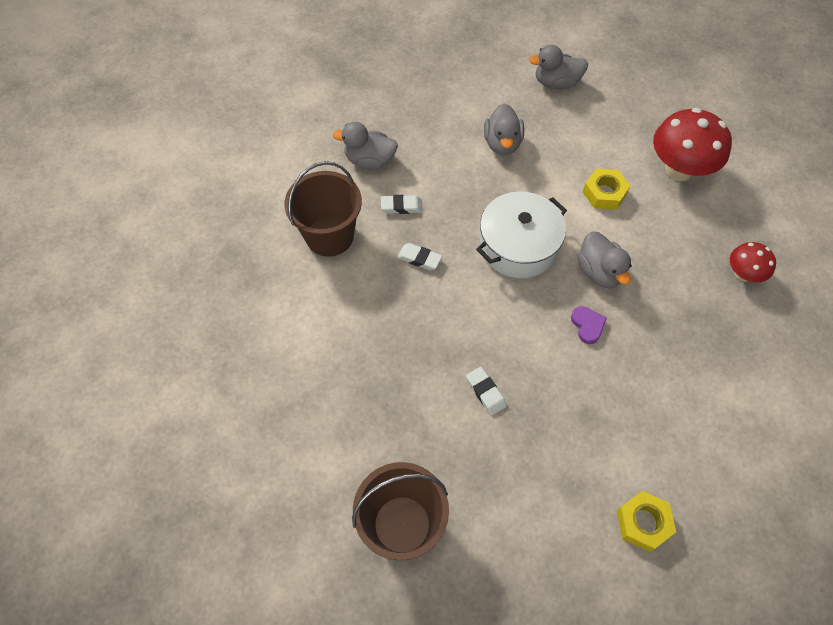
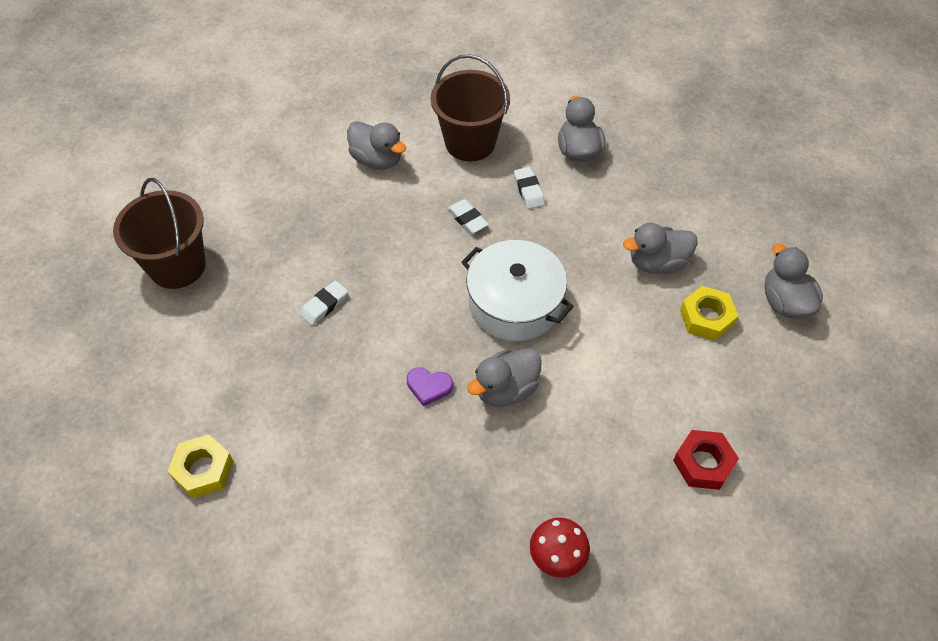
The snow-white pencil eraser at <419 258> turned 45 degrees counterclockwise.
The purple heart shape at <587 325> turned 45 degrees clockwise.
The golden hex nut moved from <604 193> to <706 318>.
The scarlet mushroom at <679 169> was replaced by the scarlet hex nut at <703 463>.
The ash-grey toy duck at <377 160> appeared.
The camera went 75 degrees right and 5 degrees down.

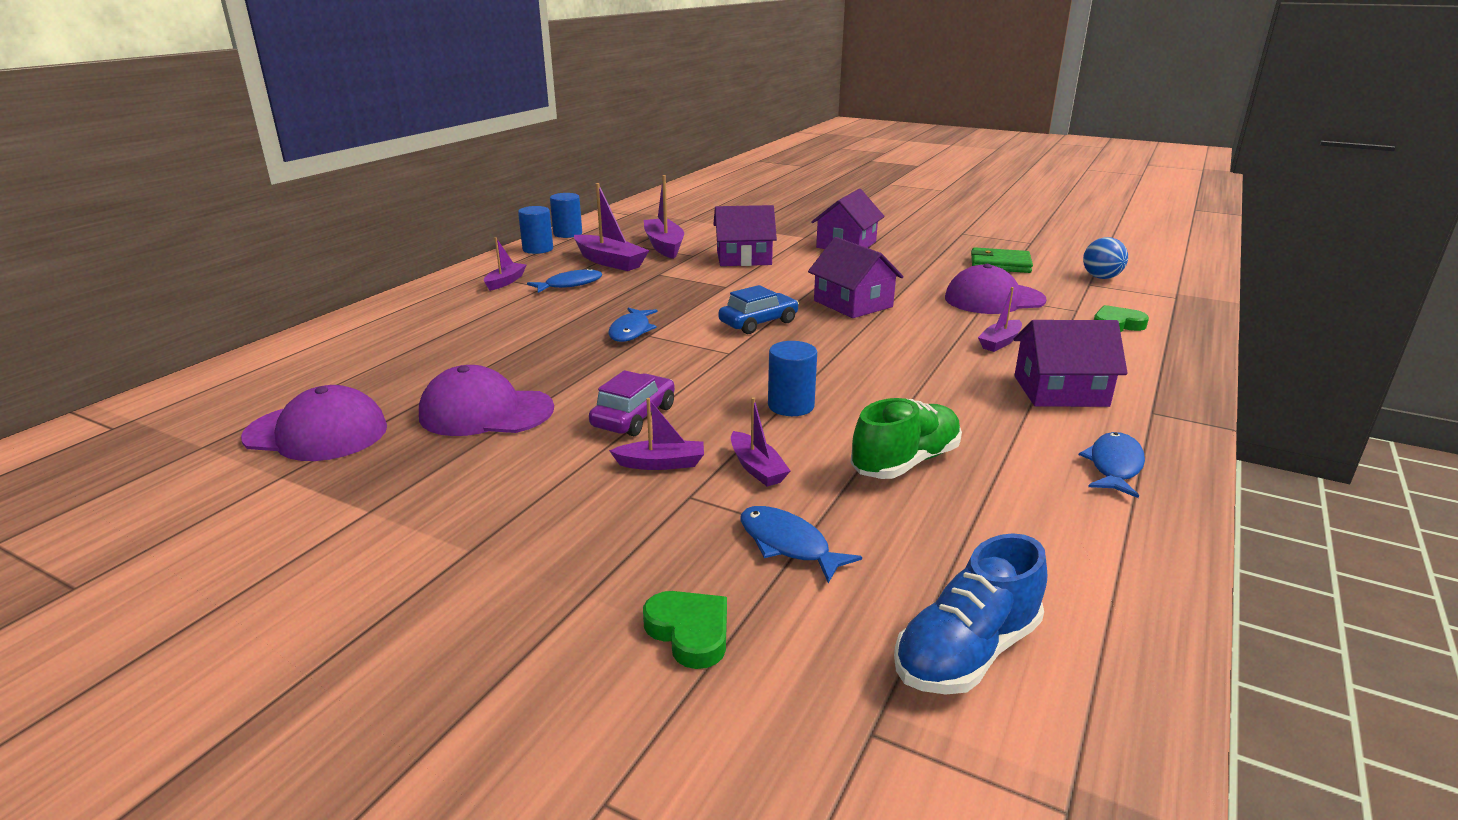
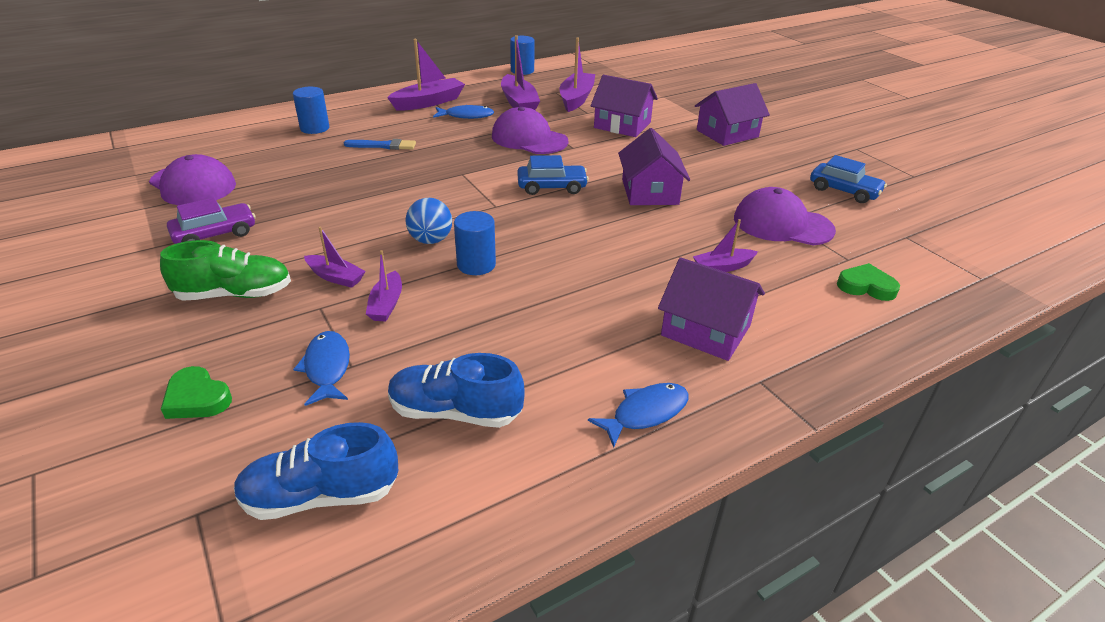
The purple peaked cap moved from <486 412> to <529 139>.
The purple boat at <505 282> changed to 1.72 times the size.
The royal blue solid cylinder moved from <538 249> to <315 128>.
The purple car moved from <634 417> to <215 234>.
The royal blue toy fish at <631 331> disappeared.
The green heart shape at <690 632> turned 135 degrees clockwise.
The green sneaker moved from <905 462> to <235 294>.
The green wallet at <1000 264> was replaced by the royal blue car at <844 191>.
The royal blue ball moved from <1101 277> to <430 240>.
The royal blue paint brush at <383 146> appeared.
The royal blue sneaker at <455 412> appeared.
The camera went 30 degrees right and 10 degrees up.

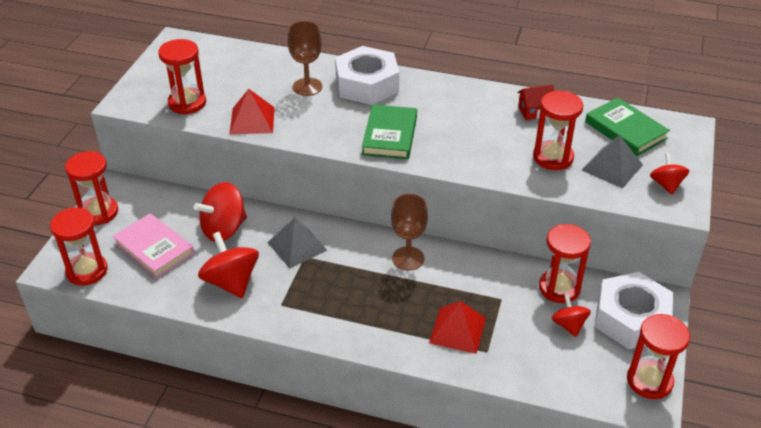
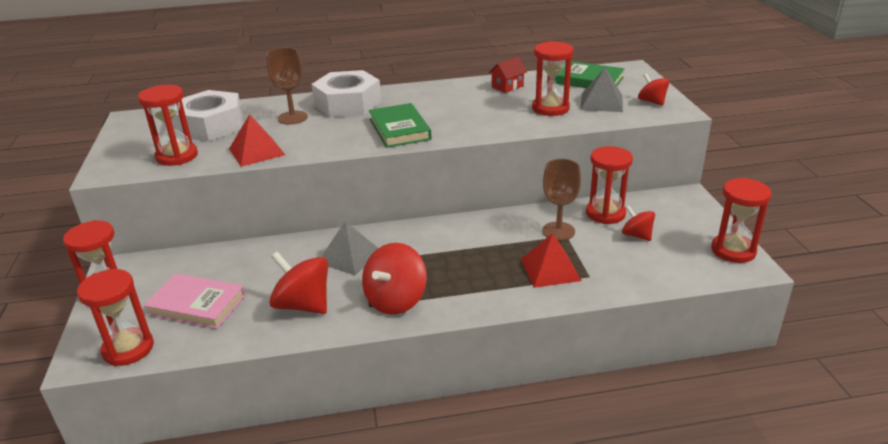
The scarlet spinning top moved from <224 229> to <396 300>.
The russet goblet moved from <408 258> to <558 231>.
The snow-white hex nut moved from <631 319> to <211 126>.
The camera went 25 degrees left and 10 degrees down.

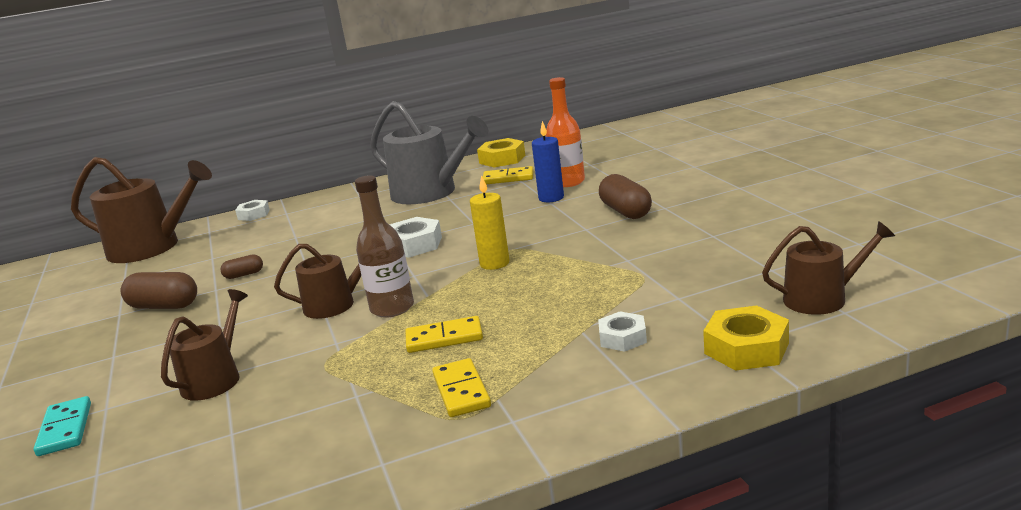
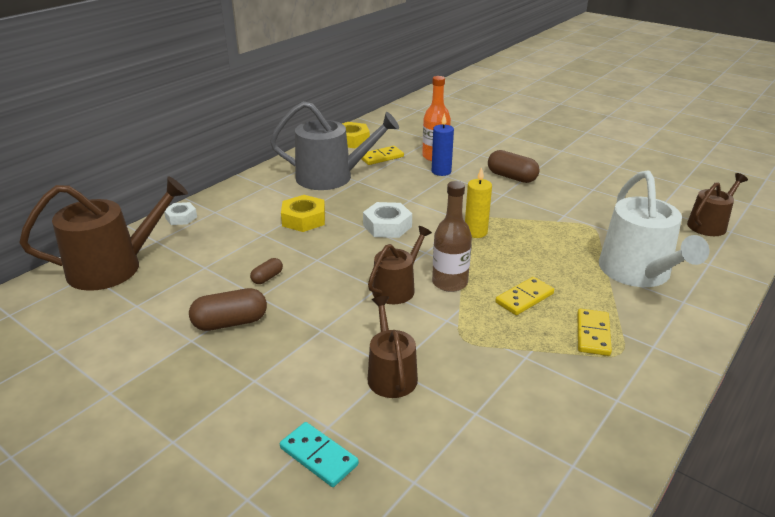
The golden domino tile at <461 391> turned 60 degrees clockwise.
The snow-white hex nut at <622 338> was replaced by the snow-white sprinkling can at <638 273>.
The golden hex nut moved from <746 348> to <303 219>.
The camera went 35 degrees left and 10 degrees up.

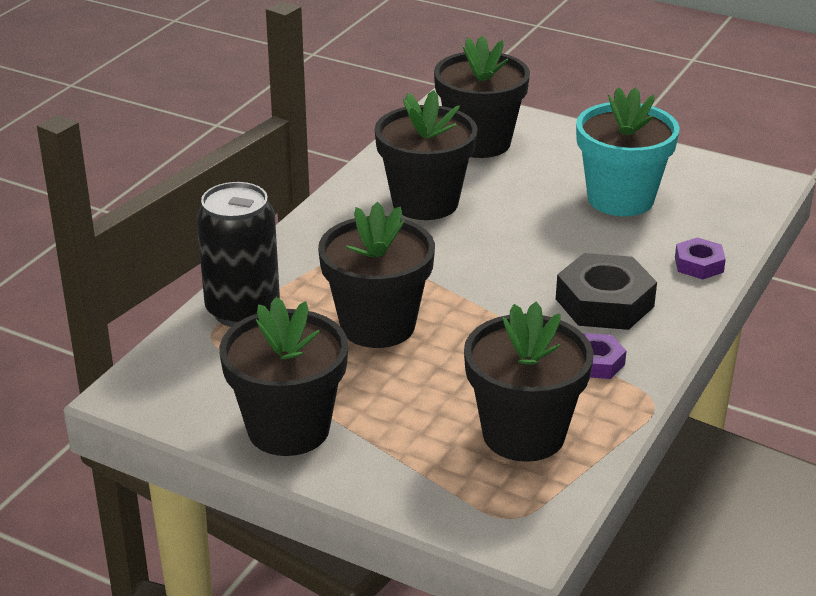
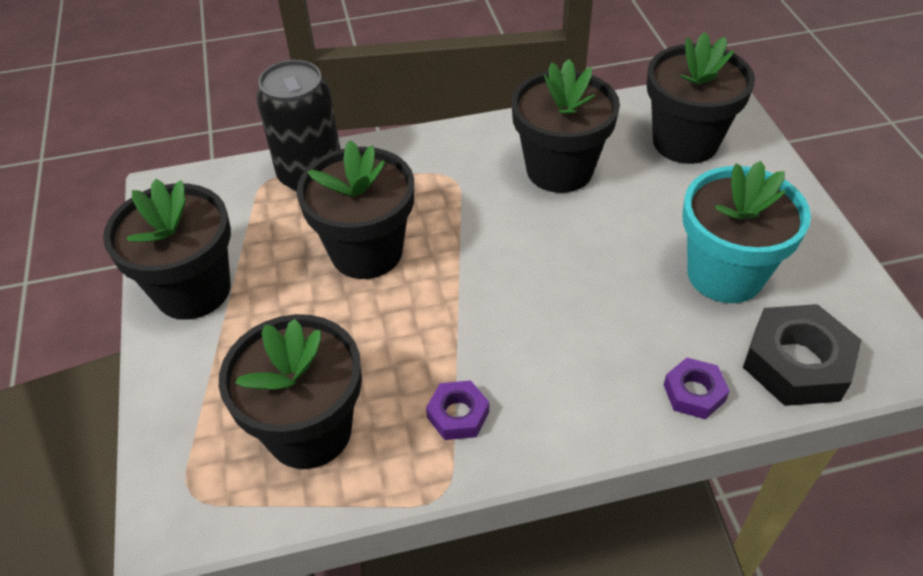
The jet-black hex nut moved from <604 302> to <796 363>.
The camera went 50 degrees right and 15 degrees up.

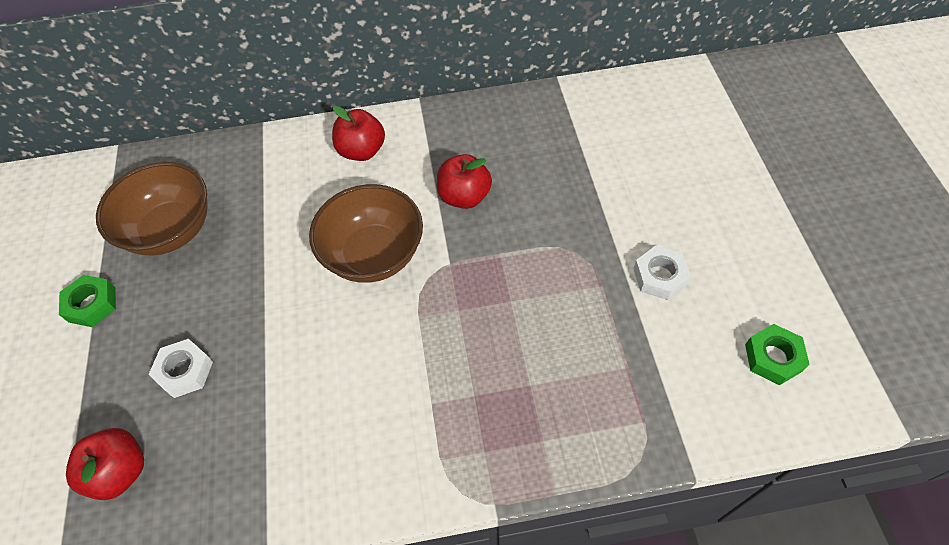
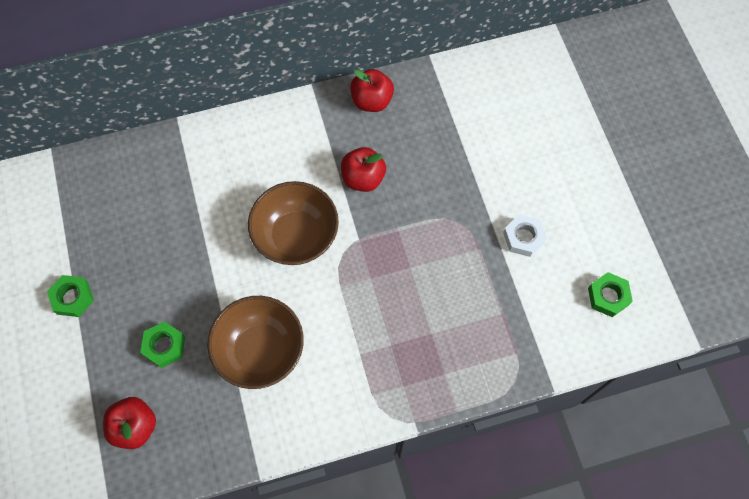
The russet deep dish moved from <171 230> to <260 351>.
The snow-white hex nut at <184 371> became the green hex nut at <164 346>.
The scarlet apple fruit moved from <362 151> to <371 101>.
The camera went 10 degrees left and 10 degrees up.

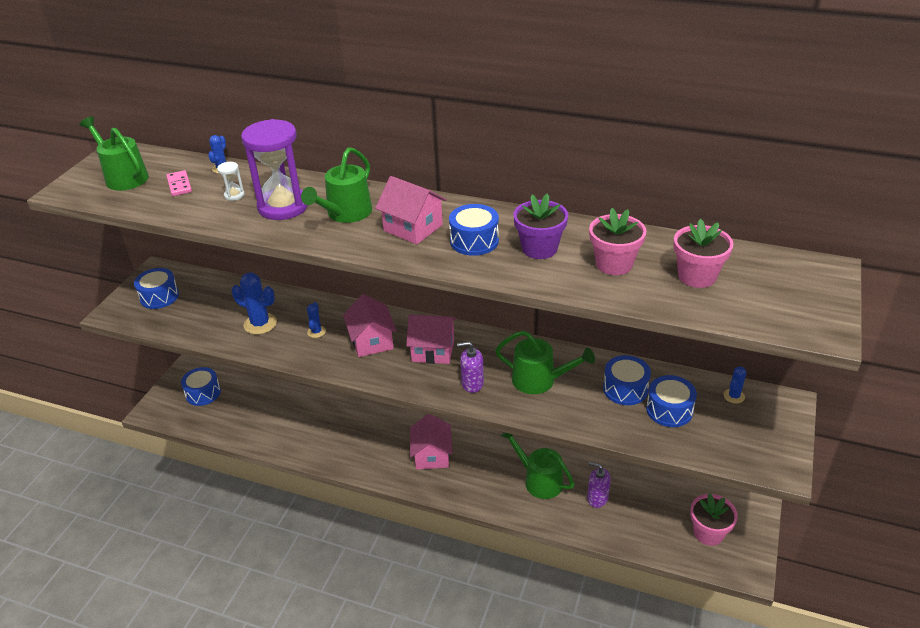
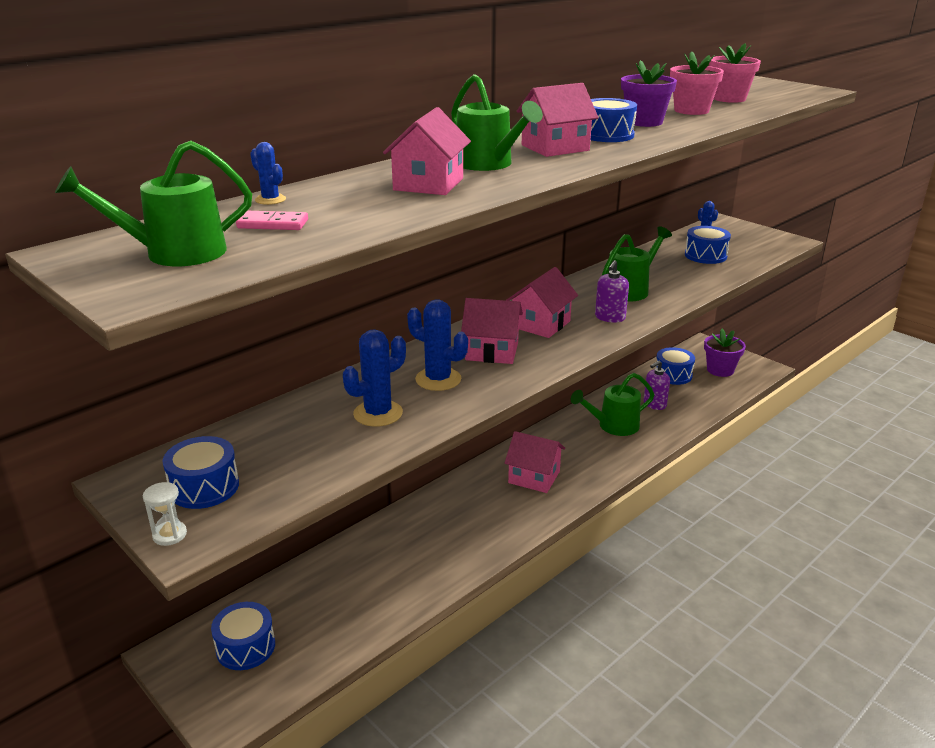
The snow-white sand timer moved from <234 195> to <169 535>.
The purple sand timer at <283 206> was replaced by the rosy toy house at <428 184>.
The royal blue prickly plant at <316 332> changed to 1.81 times the size.
The royal blue snare drum moved from <625 389> to <673 375>.
The rosy flower pot at <708 533> became the purple flower pot at <720 370>.
The camera went 65 degrees left and 10 degrees down.

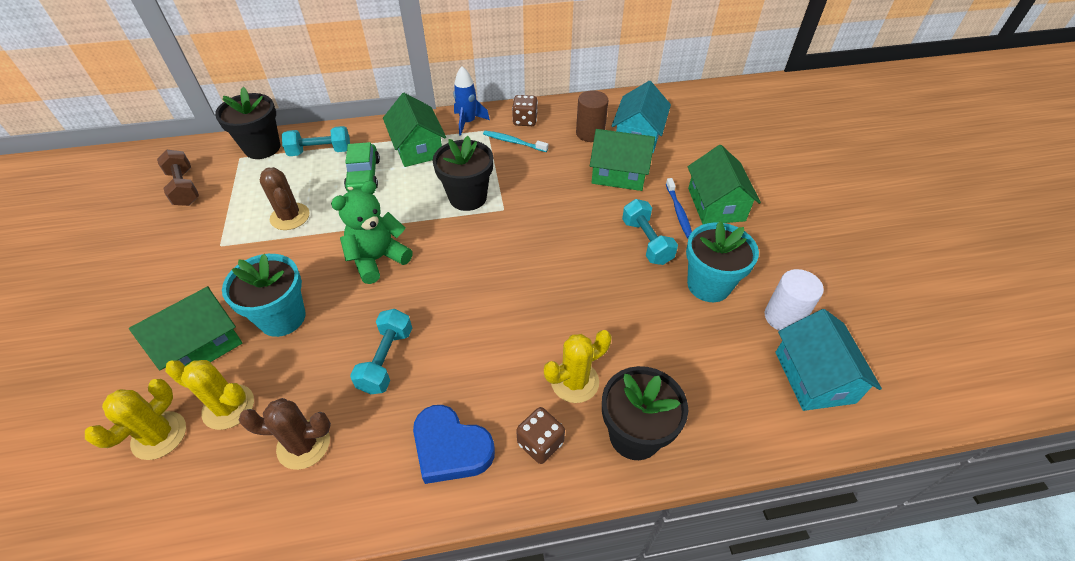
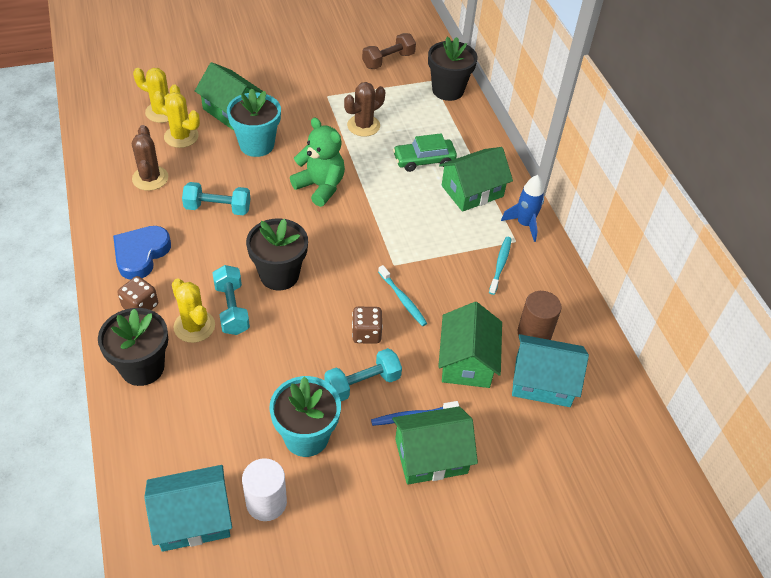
The golden prickly plant at <228 407> turned 75 degrees counterclockwise.
The turquoise dumbbell moved from <320 152> to <232 309>.
The jet-black flower pot moved from <468 197> to <279 275>.
The russet die moved from <525 121> to <366 333>.
The turquoise toothbrush at <402 299> appeared.
The camera went 80 degrees right and 0 degrees up.

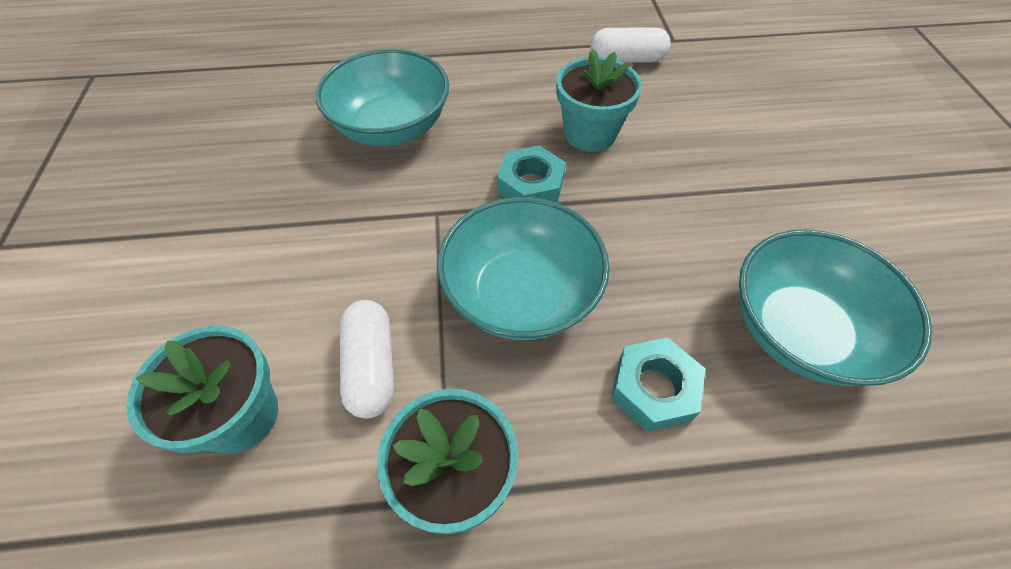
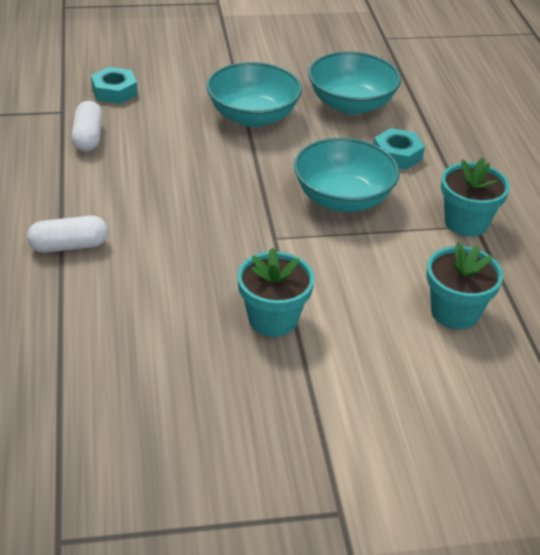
The turquoise deep dish moved from <392 127> to <253 116>.
The snow-white capsule moved from <371 366> to <69 246>.
The turquoise hex nut moved from <530 185> to <114 91>.
The turquoise flower pot moved from <589 134> to <273 319>.
The camera went 95 degrees left and 15 degrees down.

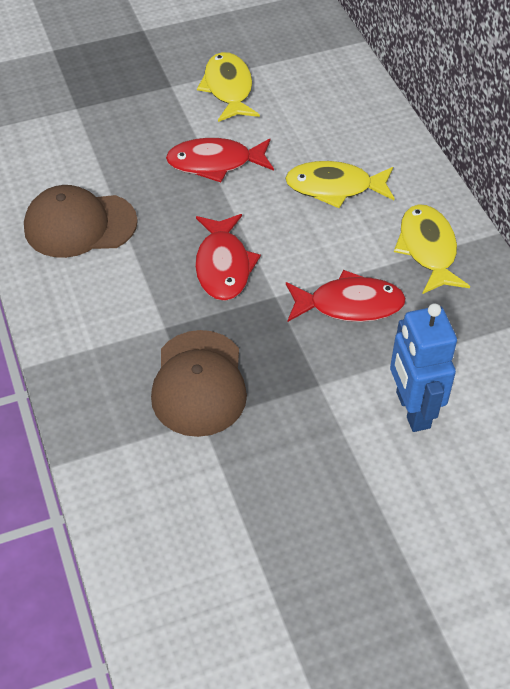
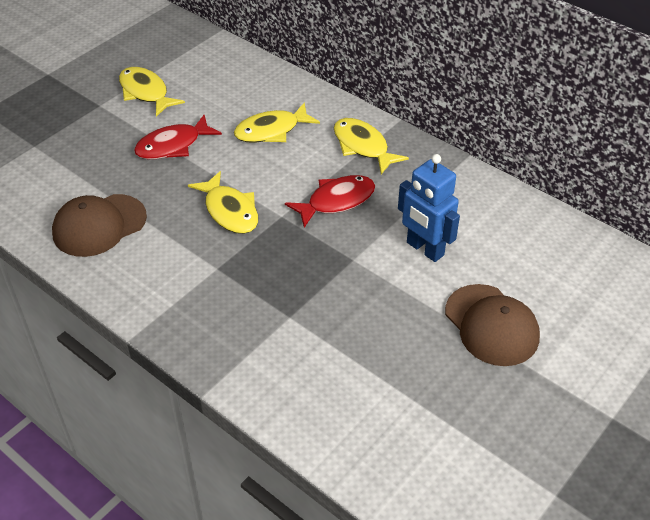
The russet peaked cap moved from <199 383> to <491 325>.
The scarlet toy fish at <223 266> became the golden toy fish at <229 211>.
The camera went 30 degrees left and 5 degrees down.

